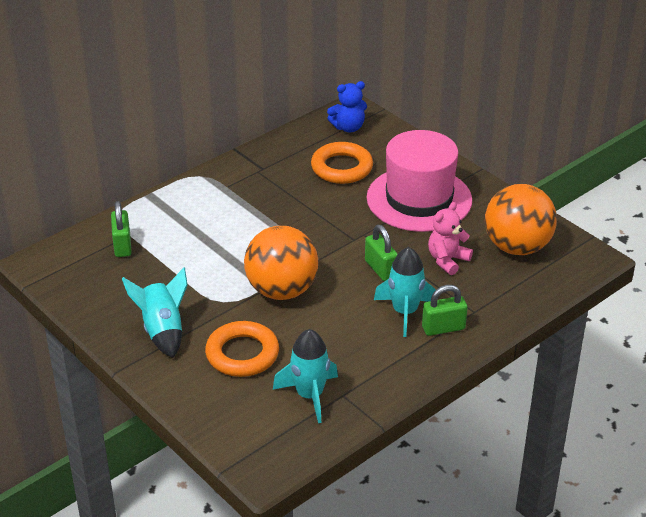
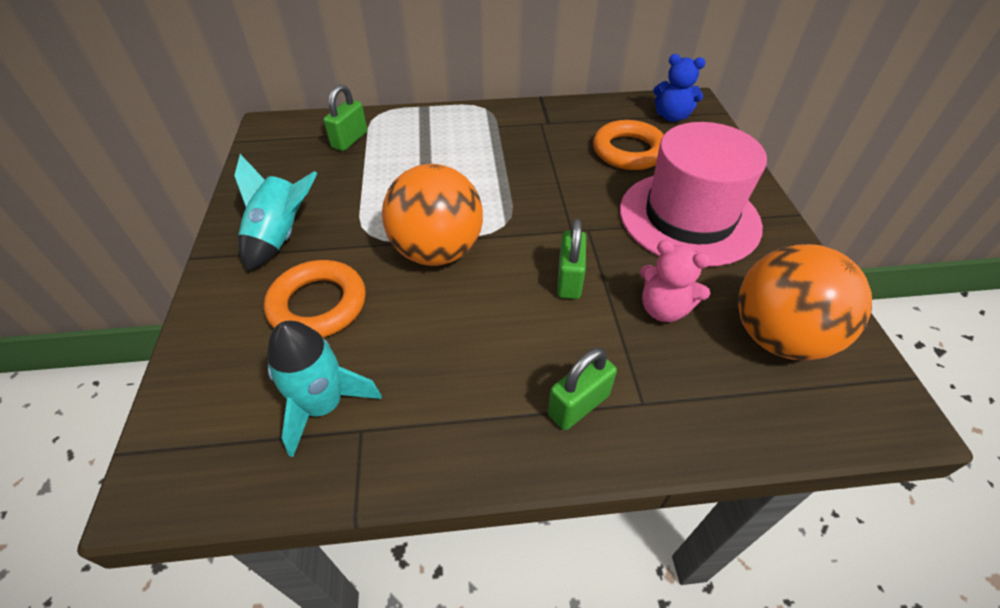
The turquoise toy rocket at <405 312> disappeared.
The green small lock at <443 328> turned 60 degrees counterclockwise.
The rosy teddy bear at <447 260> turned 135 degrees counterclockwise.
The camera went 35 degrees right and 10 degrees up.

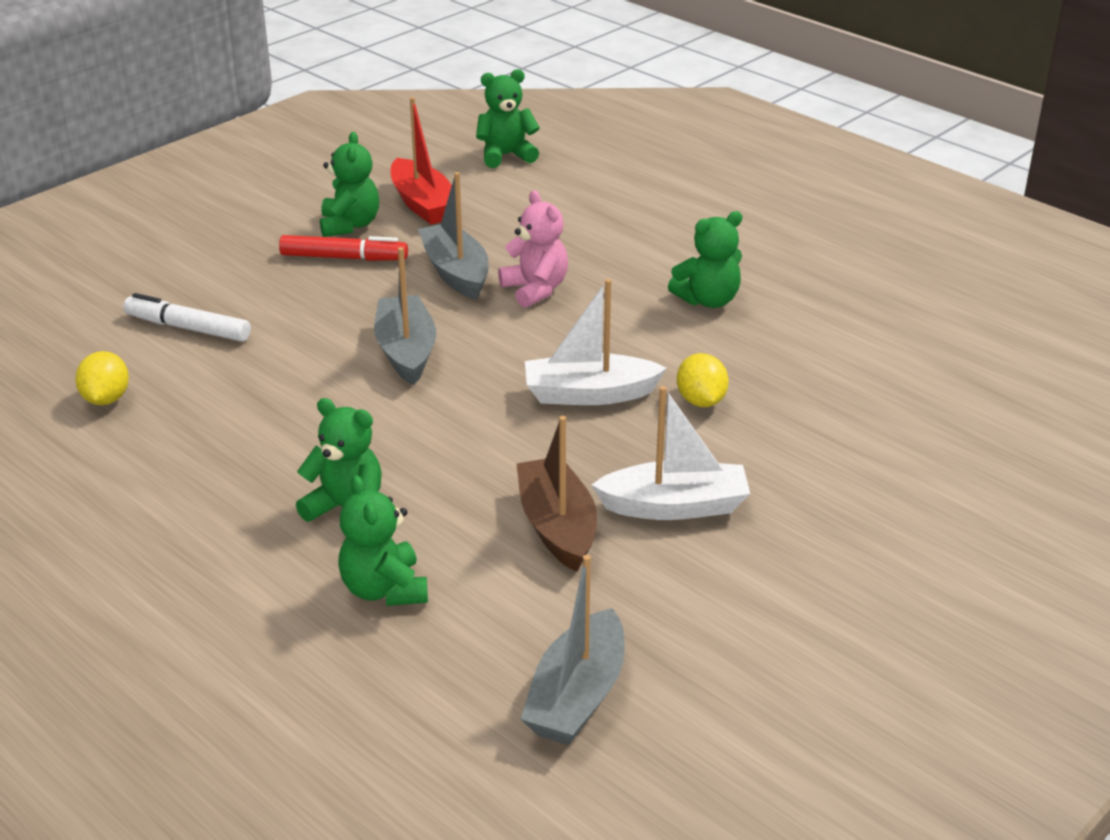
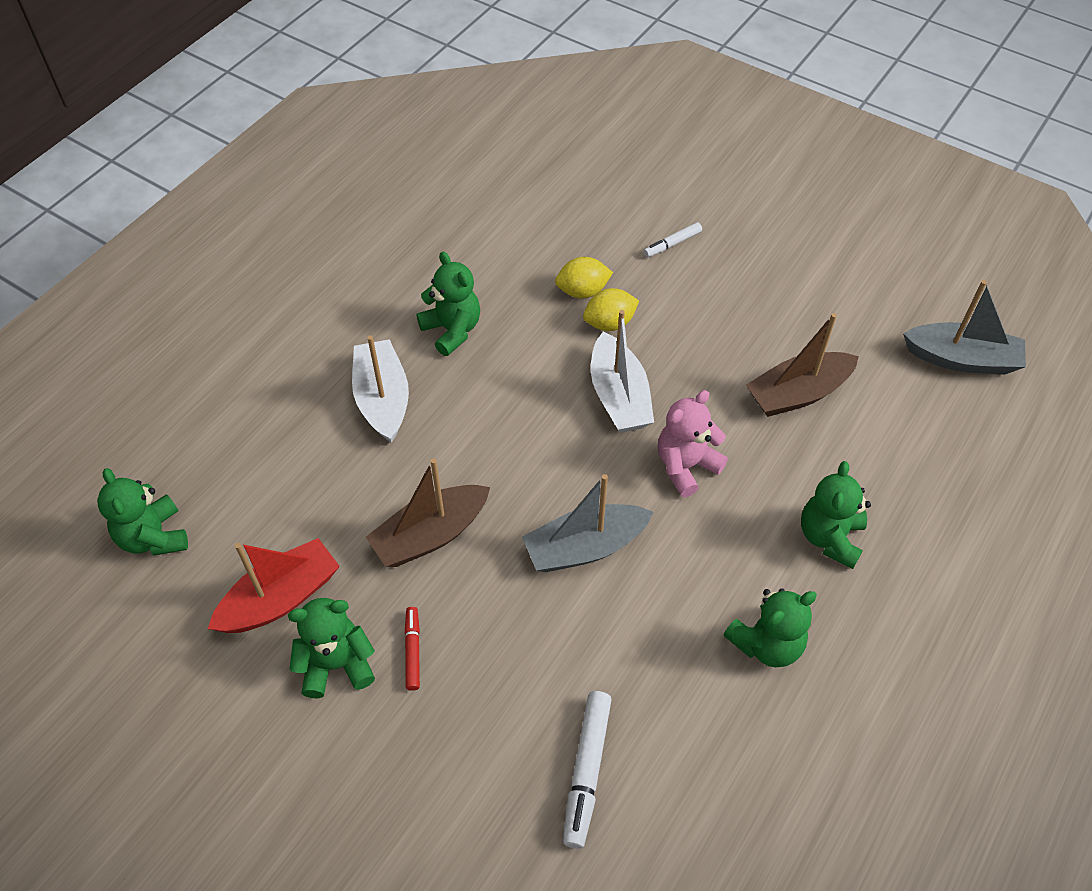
The golden lemon moved from <106 399> to <582 291>.
The scarlet felt pen at <344 258> changed to 0.59 times the size.
The green teddy bear moved from <384 589> to <766 644>.
The ash-grey boat at <456 272> became the russet boat at <430 535>.
The rosy teddy bear moved from <535 289> to <686 466>.
The snow-white boat moved from <674 506> to <383 399>.
The snow-white felt pen at <672 244> appeared.
The camera went 100 degrees left and 20 degrees up.

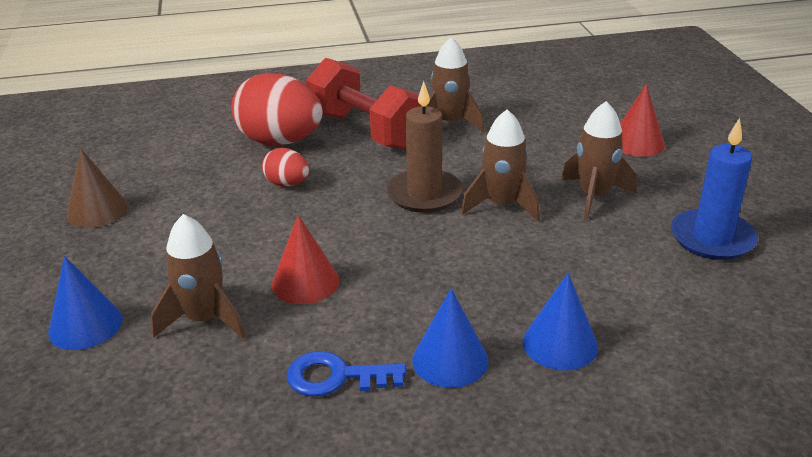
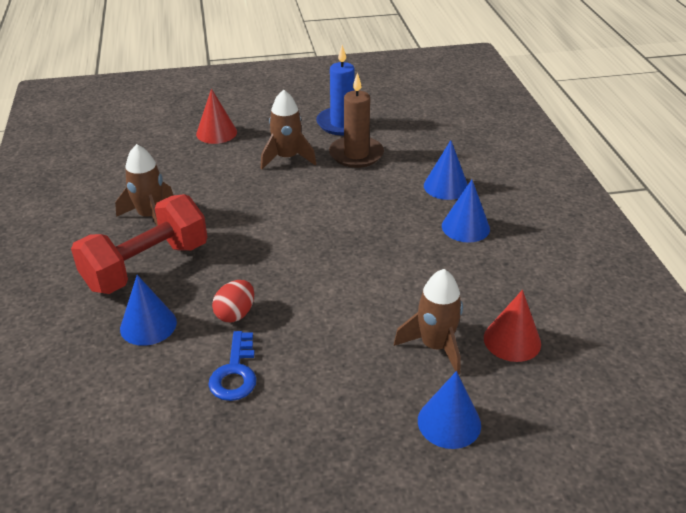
The russet solid cone at <97 210> disappeared.
The scarlet toy egg at <280 142> was replaced by the royal blue solid cone at <148 325>.
The scarlet solid cone moved from <305 282> to <512 340>.
The royal blue key moved from <336 377> to <235 373>.
The russet wax candle moved from <424 194> to <356 154>.
The russet toy rocket at <502 205> disappeared.
The camera went 90 degrees left and 5 degrees up.

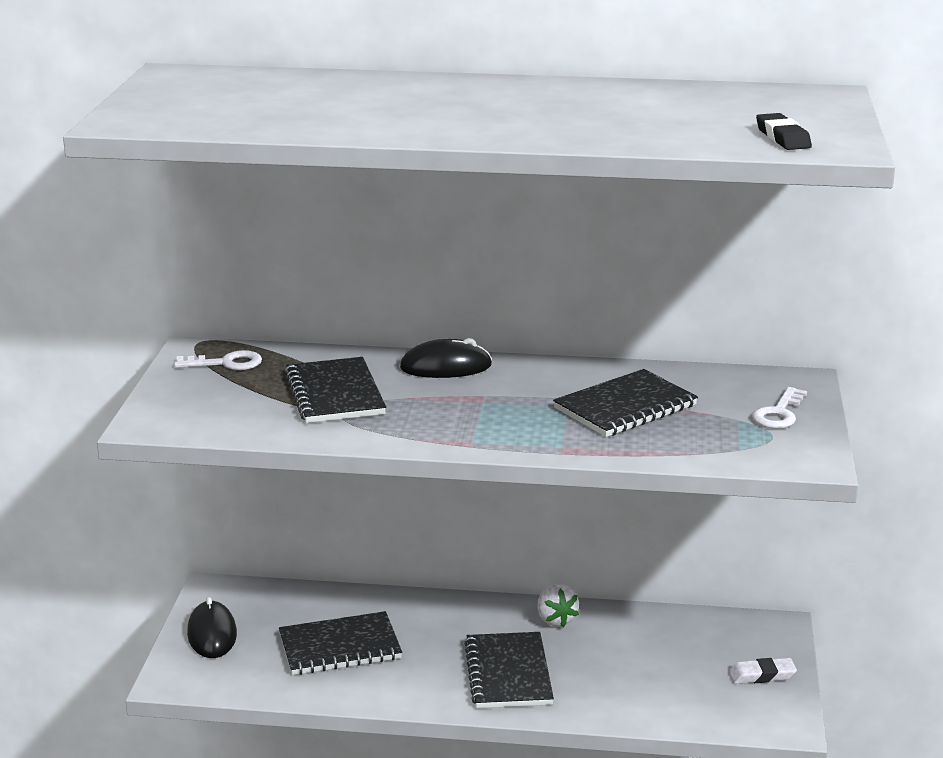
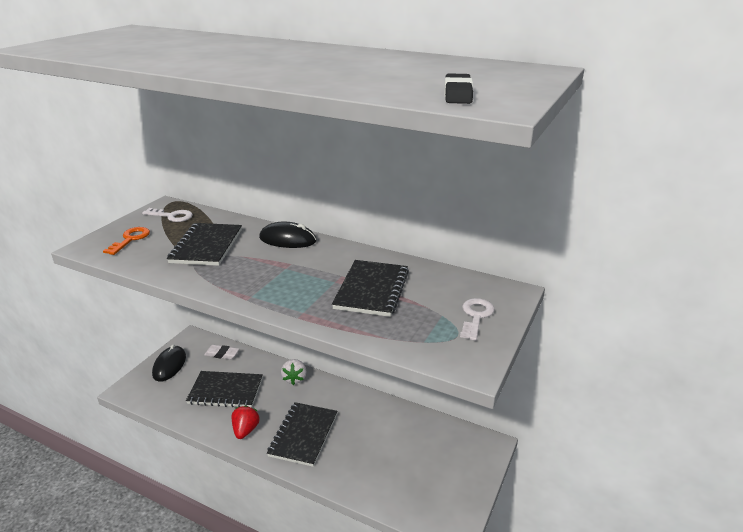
The snow-white toy strawberry moved from <555 619> to <295 378>.
The jet-black notepad at <625 407> turned 60 degrees counterclockwise.
The snow-white pencil eraser moved from <762 675> to <222 354>.
The snow-white key at <779 413> turned 150 degrees clockwise.
The orange-coloured key at <130 239> appeared.
The scarlet toy strawberry at <245 430> appeared.
The camera went 20 degrees right and 5 degrees up.

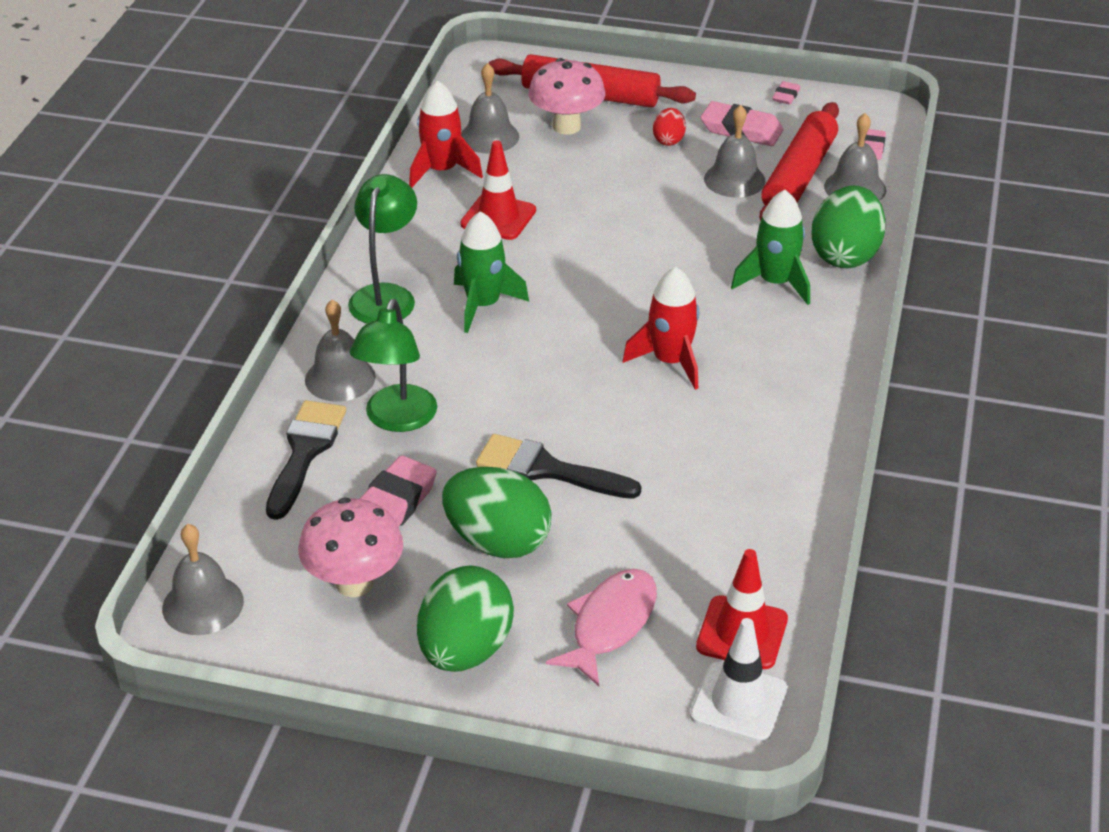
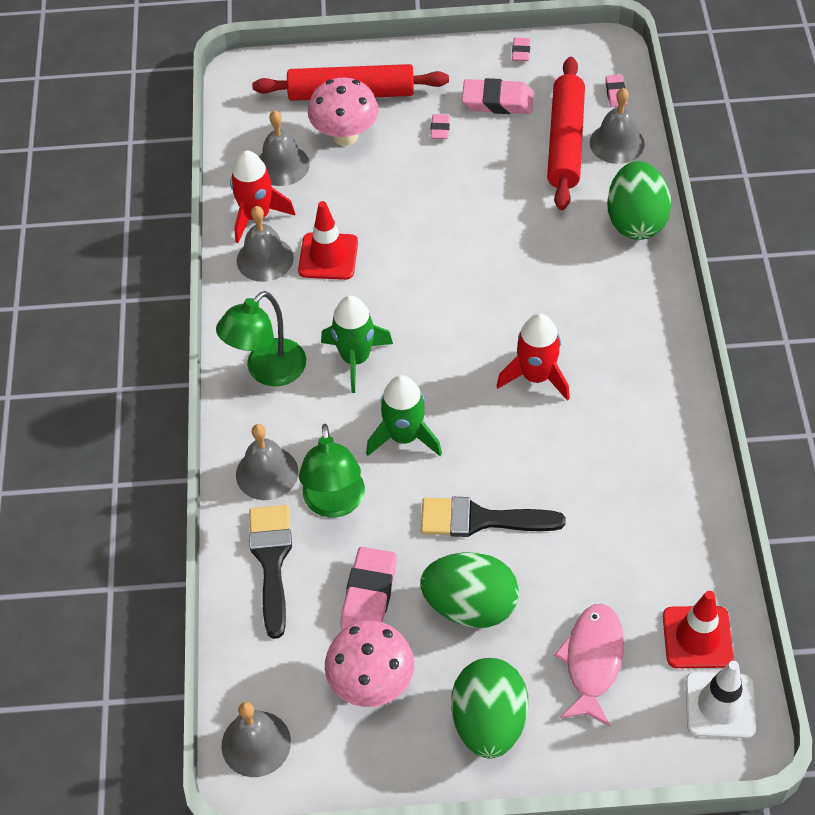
The green desk lamp at <386 296> turned 135 degrees counterclockwise.
The scarlet toy egg at <668 140> was replaced by the rosy pencil eraser at <440 129>.
The ash-grey hand bell moved from <734 179> to <265 259>.
The green toy rocket moved from <775 283> to <404 436>.
The camera went 15 degrees left and 15 degrees up.

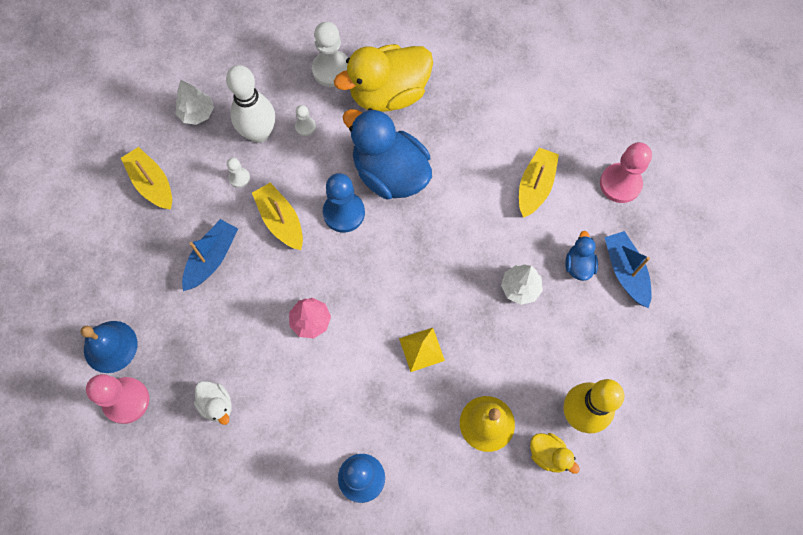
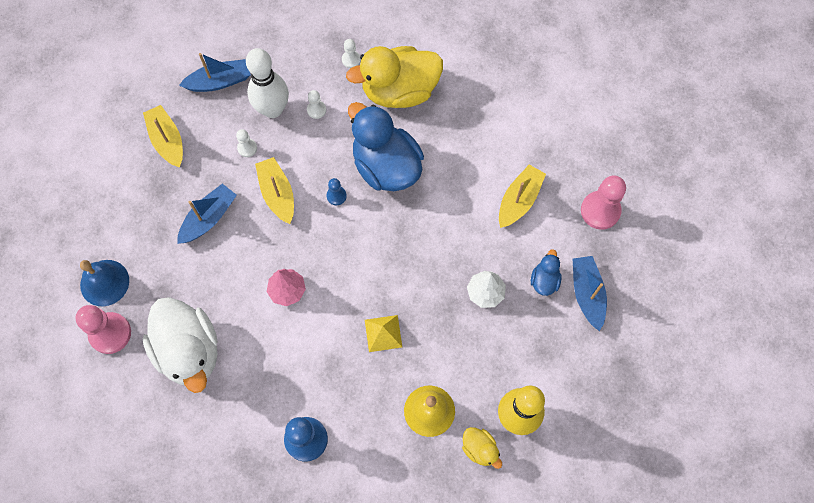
The snow-white fir tree at <197 113> was replaced by the royal blue boat at <219 81>.
The snow-white toy duck at <217 405> changed to 2.21 times the size.
The snow-white chess pawn at <332 70> changed to 0.51 times the size.
The royal blue chess pawn at <344 213> changed to 0.51 times the size.
The camera went 10 degrees right and 0 degrees up.

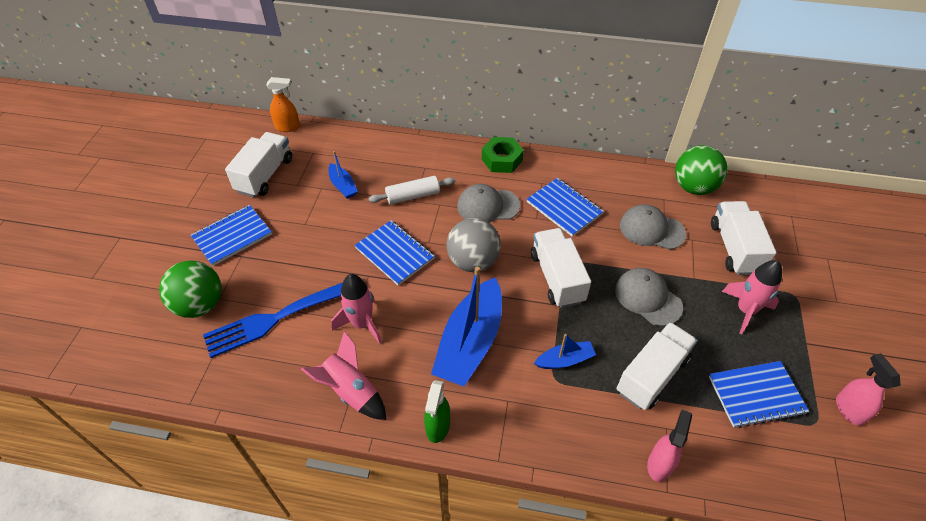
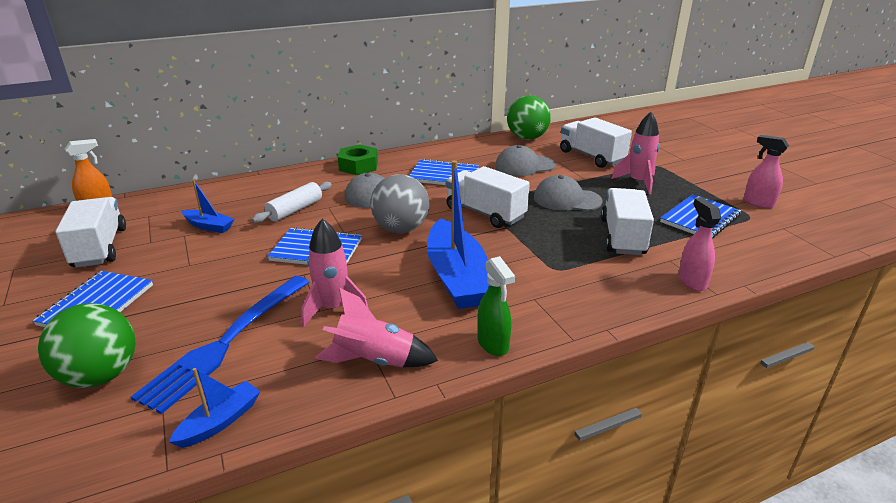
The royal blue boat moved from <565 360> to <220 421>.
The camera went 35 degrees left and 20 degrees down.

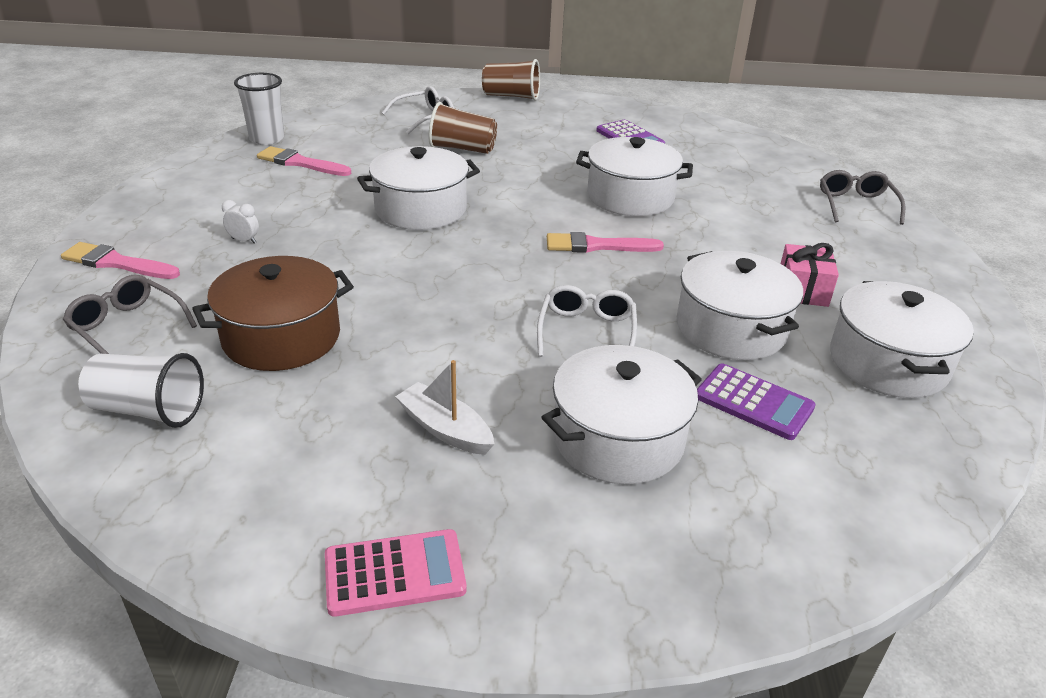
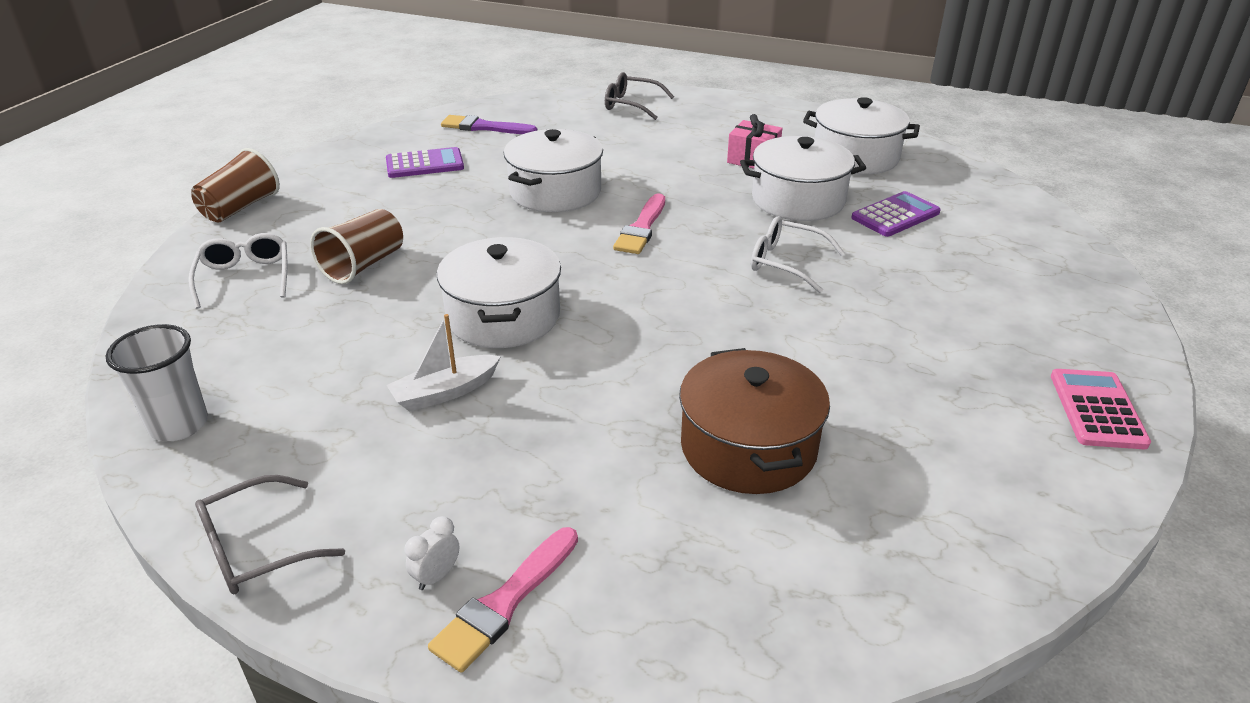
The ash-grey eyeglasses moved from <127 327> to <257 548>.
The snow-white cup at <148 410> disappeared.
The snow-white bedside clock moved from <244 240> to <436 576>.
The rosy paint brush at <301 163> disappeared.
The snow-white boat moved from <445 429> to <445 392>.
The snow-white cooking pot at <618 439> disappeared.
The purple paint brush at <485 127> appeared.
The camera went 70 degrees left and 0 degrees up.

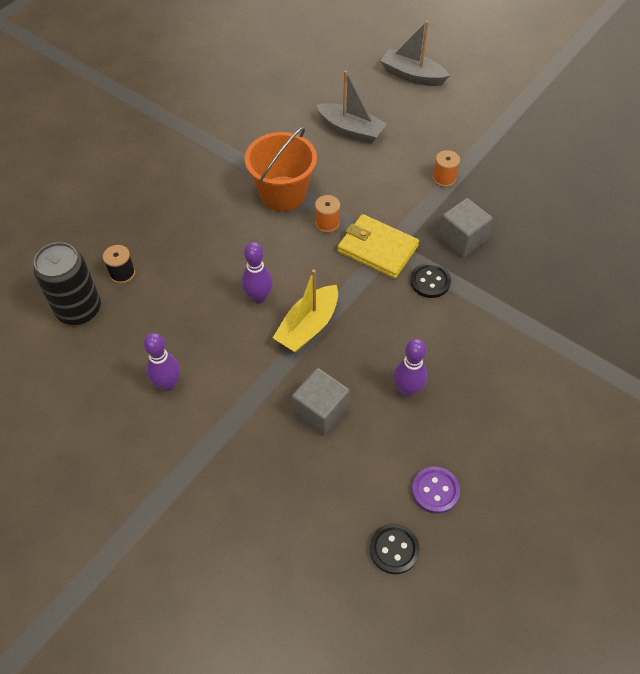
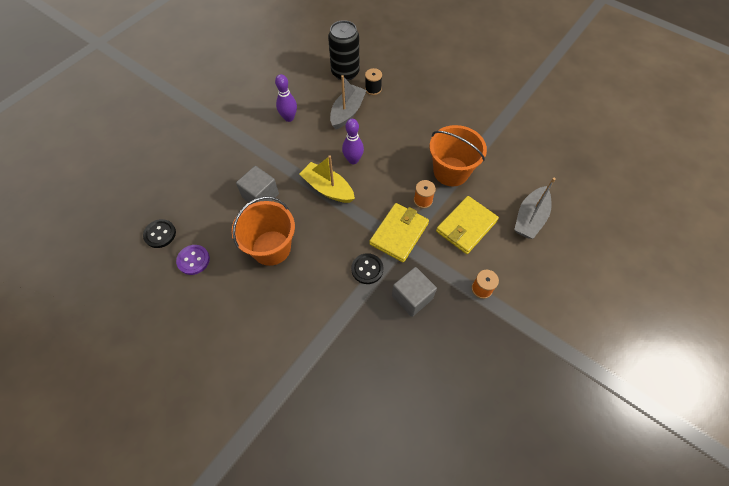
The ash-grey boat moved from <412 76> to <347 112>.
The purple bowling pin at <407 390> was replaced by the orange-coloured sand bucket at <271 248>.
The golden wallet at <466 226> appeared.
The camera went 90 degrees right and 5 degrees up.

